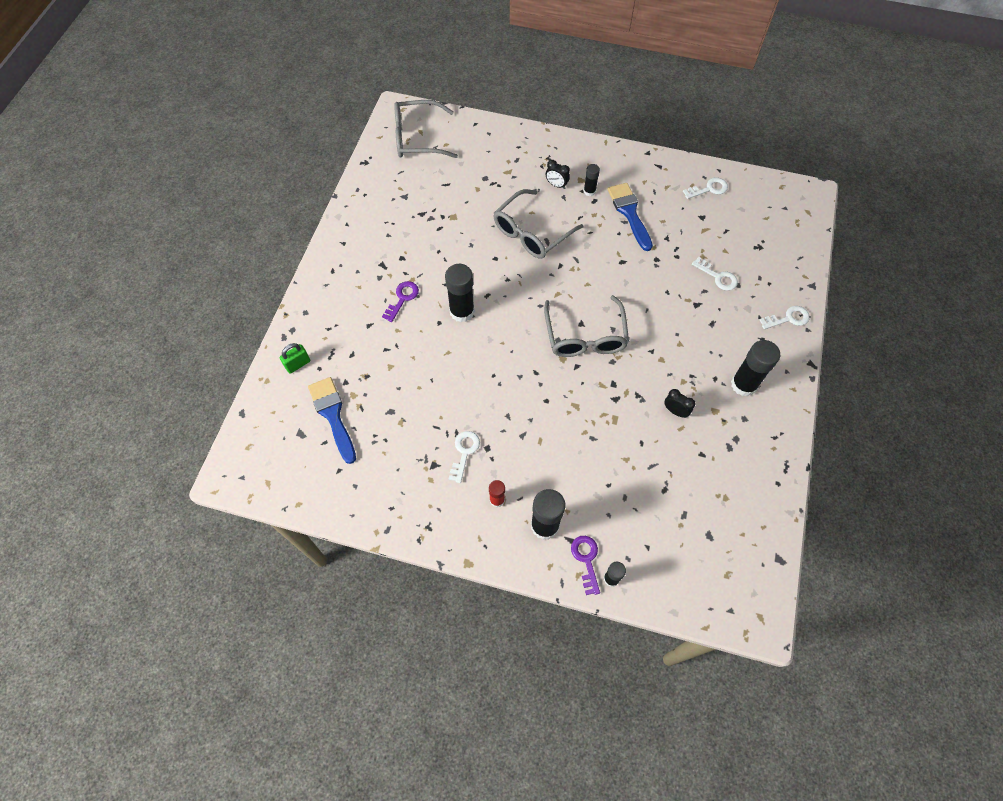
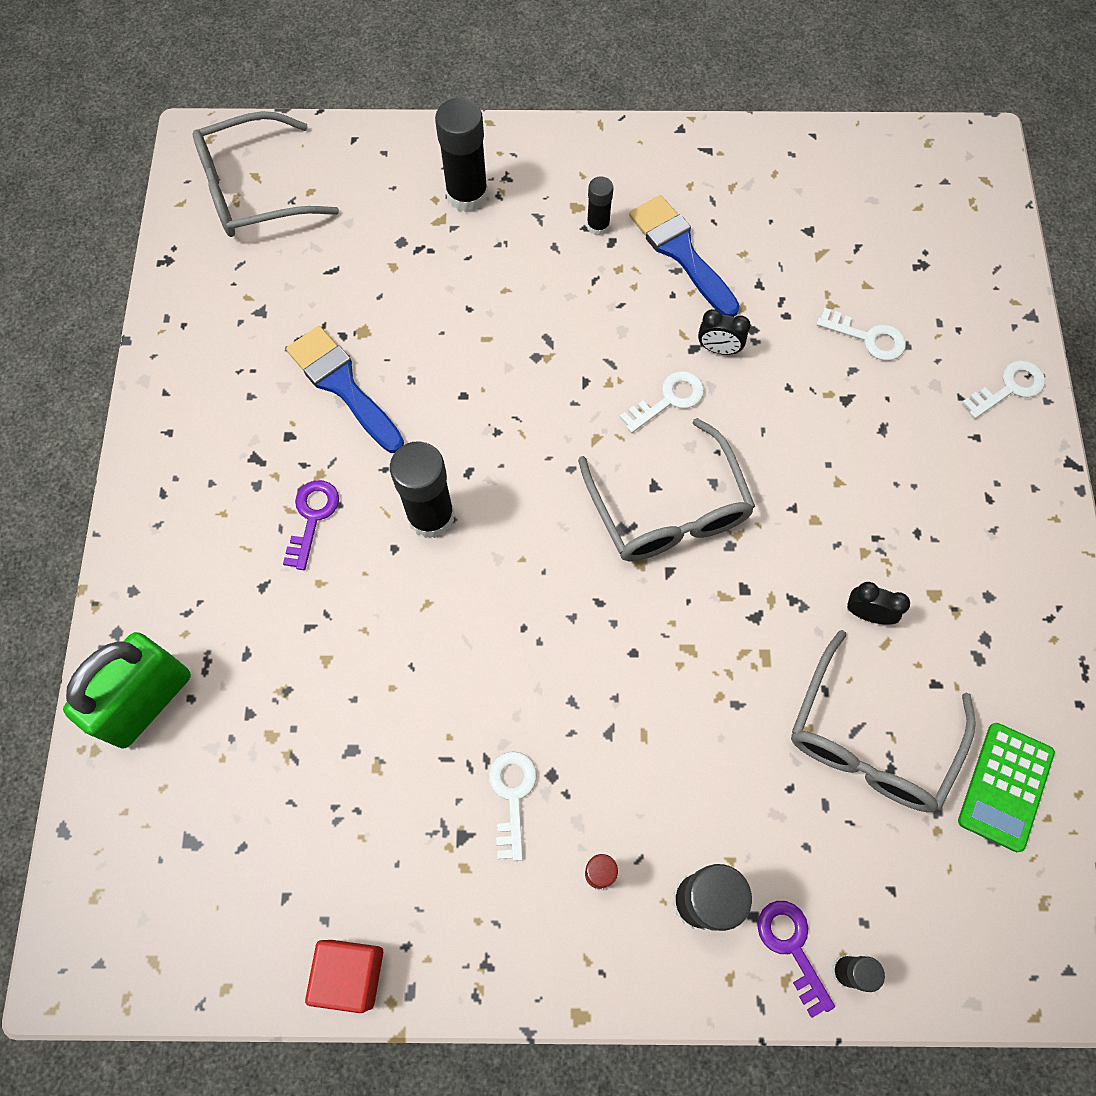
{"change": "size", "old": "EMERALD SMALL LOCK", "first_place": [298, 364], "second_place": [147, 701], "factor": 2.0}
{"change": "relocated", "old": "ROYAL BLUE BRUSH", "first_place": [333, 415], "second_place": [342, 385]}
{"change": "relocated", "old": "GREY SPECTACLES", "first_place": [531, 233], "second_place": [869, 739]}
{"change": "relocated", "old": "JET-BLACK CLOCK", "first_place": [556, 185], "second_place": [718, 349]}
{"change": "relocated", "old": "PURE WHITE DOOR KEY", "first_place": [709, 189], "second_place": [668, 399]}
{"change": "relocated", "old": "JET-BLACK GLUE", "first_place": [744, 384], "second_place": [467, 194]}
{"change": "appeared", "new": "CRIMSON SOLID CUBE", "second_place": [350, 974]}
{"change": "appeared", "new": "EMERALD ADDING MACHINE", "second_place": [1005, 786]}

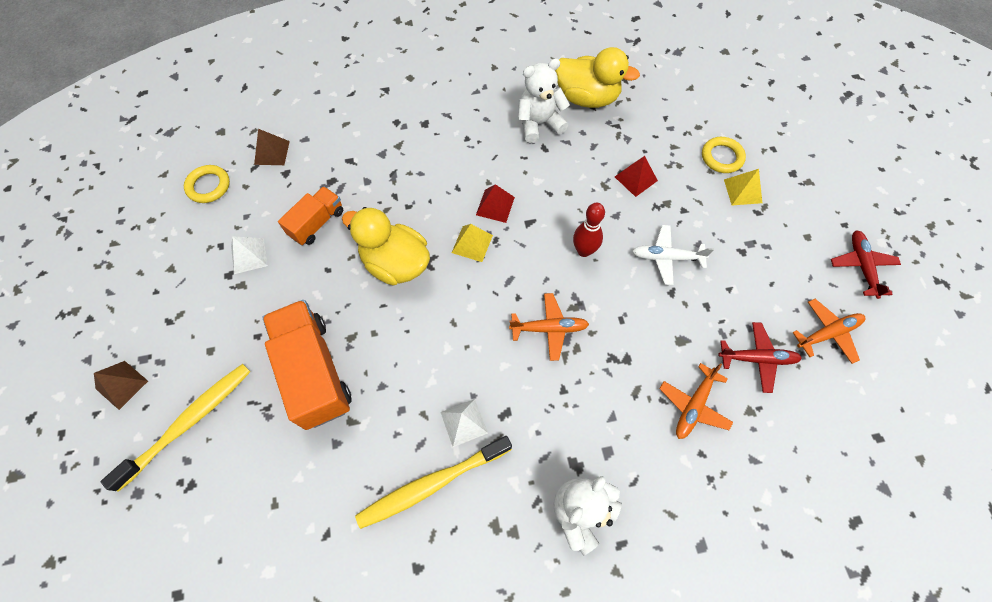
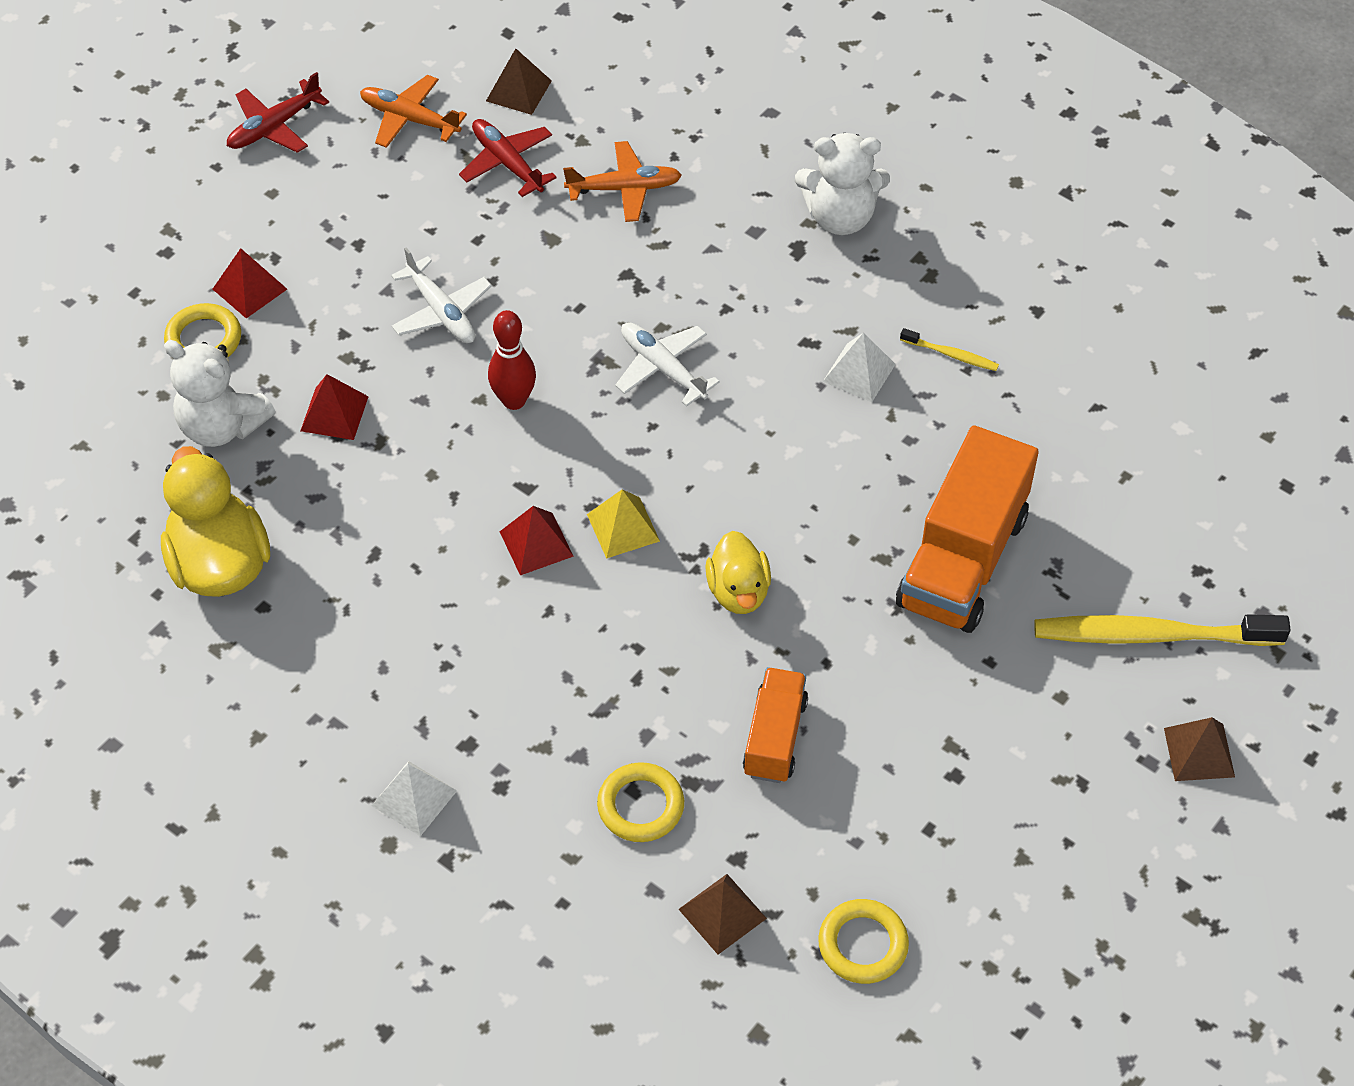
{"change": "relocated", "old": "PURE WHITE PYRAMID SHAPE", "first_place": [249, 256], "second_place": [414, 798]}
{"change": "spun", "old": "ORANGE-COLOURED TOY TRUCK", "first_place": [317, 223], "second_place": [775, 737], "degrees": 105}
{"change": "size", "old": "YELLOW DUCK", "first_place": [395, 263], "second_place": [738, 591], "factor": 0.61}
{"change": "size", "old": "YELLOW TOOTH BRUSH", "first_place": [432, 484], "second_place": [951, 354], "factor": 0.44}
{"change": "colour", "old": "ORANGE-COLOURED TOY PLANE", "new": "PURE WHITE TOY PLANE", "first_place": [548, 328], "second_place": [663, 368]}
{"change": "relocated", "old": "PURE WHITE STUFFED BEAR", "first_place": [539, 124], "second_place": [222, 426]}
{"change": "colour", "old": "YELLOW PYRAMID SHAPE", "new": "CRIMSON PYRAMID SHAPE", "first_place": [742, 191], "second_place": [249, 289]}
{"change": "appeared", "new": "BROWN PYRAMID SHAPE", "second_place": [518, 90]}
{"change": "appeared", "new": "YELLOW TORUS", "second_place": [640, 806]}

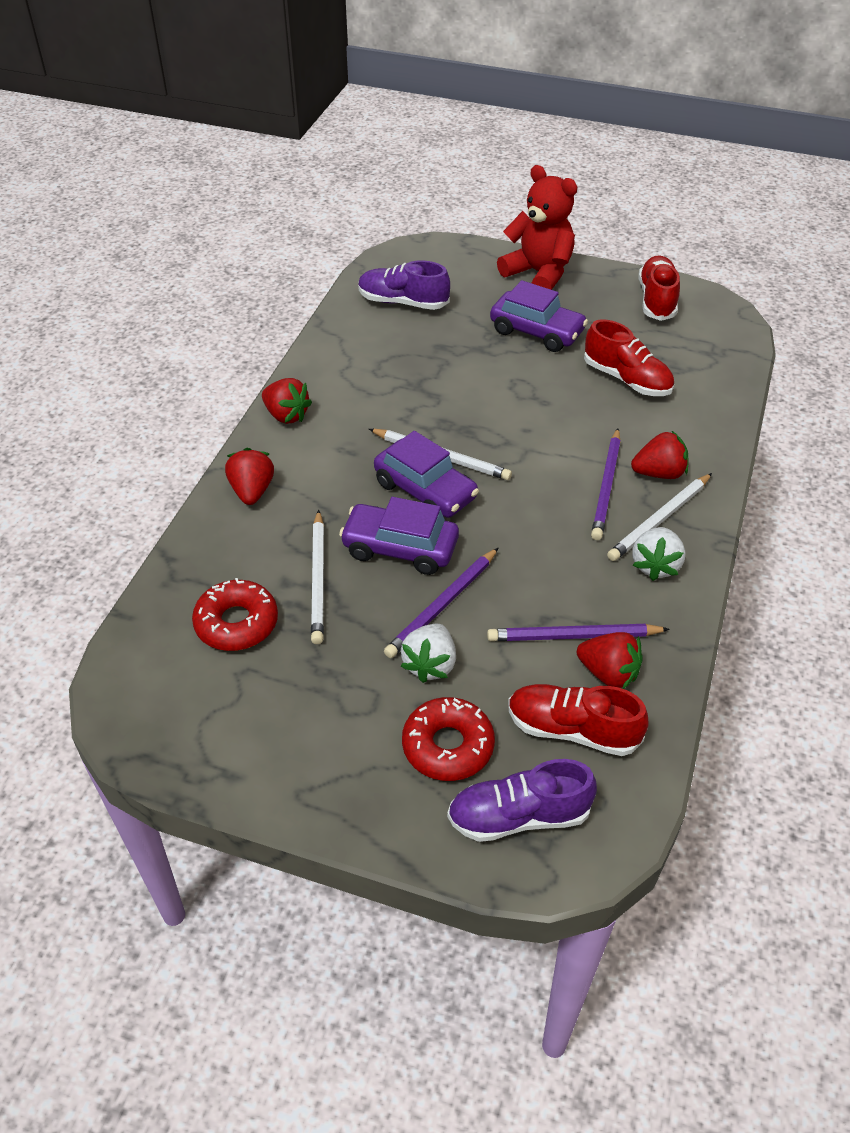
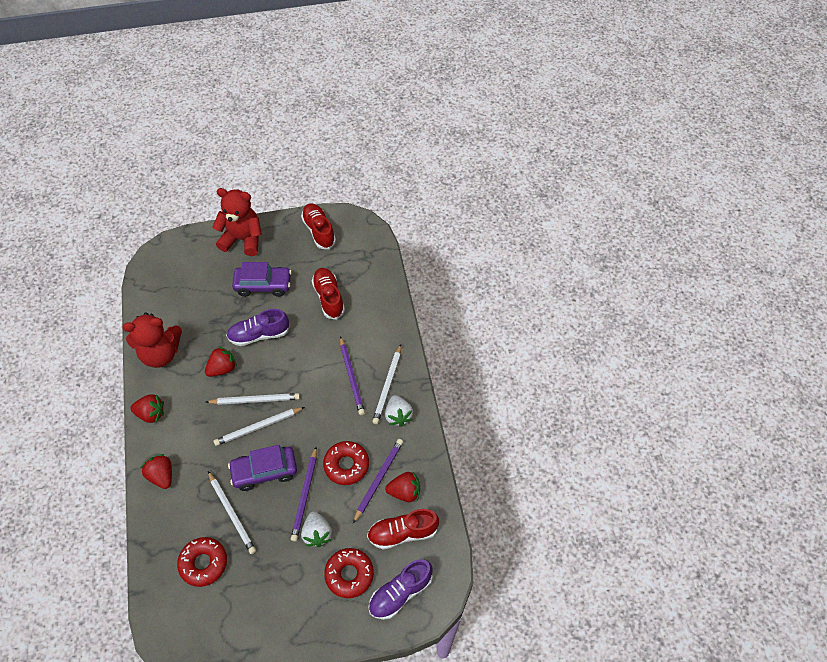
{"change": "relocated", "old": "ROYAL PURPLE LACE-UP SHOE", "first_place": [403, 302], "second_place": [259, 335]}
{"change": "exchanged", "old": "ROYAL PURPLE AUTOMOBILE", "new": "PURE WHITE PENCIL", "first_place": [425, 491], "second_place": [258, 427]}
{"change": "spun", "old": "ROYAL PURPLE PENCIL", "first_place": [573, 636], "second_place": [378, 479], "degrees": 150}
{"change": "spun", "old": "CRIMSON LACE-UP SHOE", "first_place": [626, 379], "second_place": [329, 298], "degrees": -120}
{"change": "relocated", "old": "CRIMSON TOY STRAWBERRY", "first_place": [659, 473], "second_place": [222, 368]}
{"change": "appeared", "new": "CRIMSON STUFFED BEAR", "second_place": [161, 353]}
{"change": "appeared", "new": "CRIMSON DOUGHNUT", "second_place": [346, 465]}

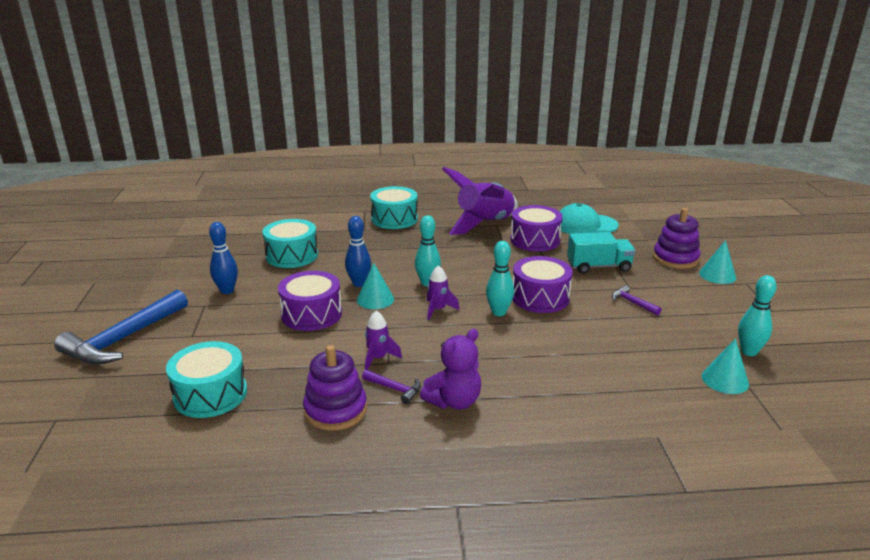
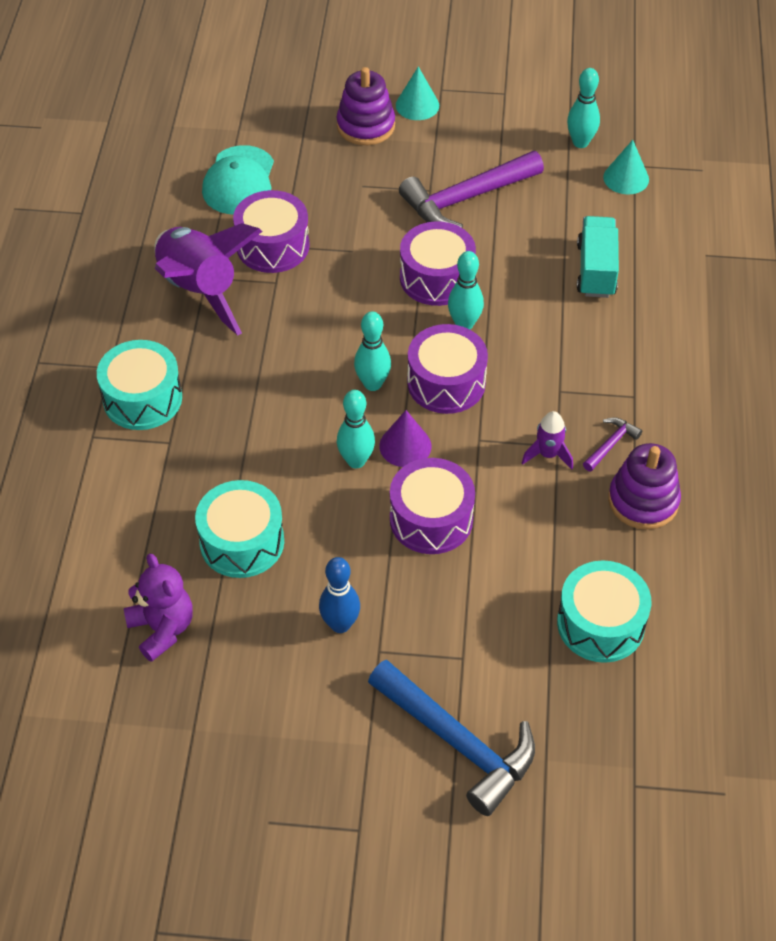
{"change": "colour", "old": "ROYAL BLUE SKITTLE", "new": "AQUA SKITTLE", "first_place": [359, 283], "second_place": [356, 461]}
{"change": "colour", "old": "AQUA CONE", "new": "ROYAL PURPLE CONE", "first_place": [375, 299], "second_place": [405, 446]}
{"change": "relocated", "old": "ROYAL PURPLE STUFFED BEAR", "first_place": [454, 401], "second_place": [162, 629]}
{"change": "exchanged", "old": "ROYAL PURPLE SPACESHIP", "new": "ROYAL PURPLE TOY DRUM", "first_place": [438, 310], "second_place": [446, 382]}
{"change": "relocated", "old": "AQUA TOY TRUCK", "first_place": [598, 266], "second_place": [596, 270]}
{"change": "size", "old": "ROYAL PURPLE CLAW HAMMER", "first_place": [632, 303], "second_place": [466, 198], "factor": 2.27}

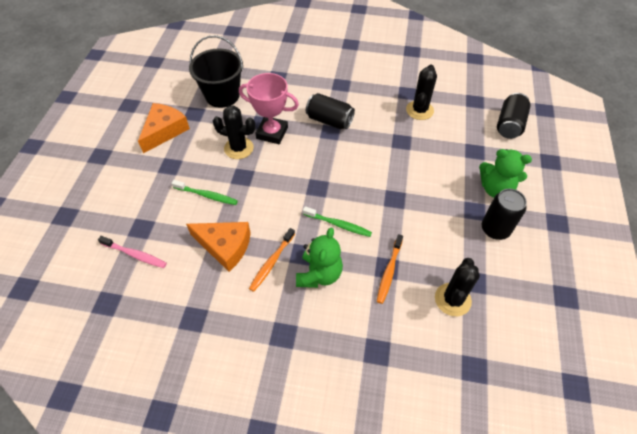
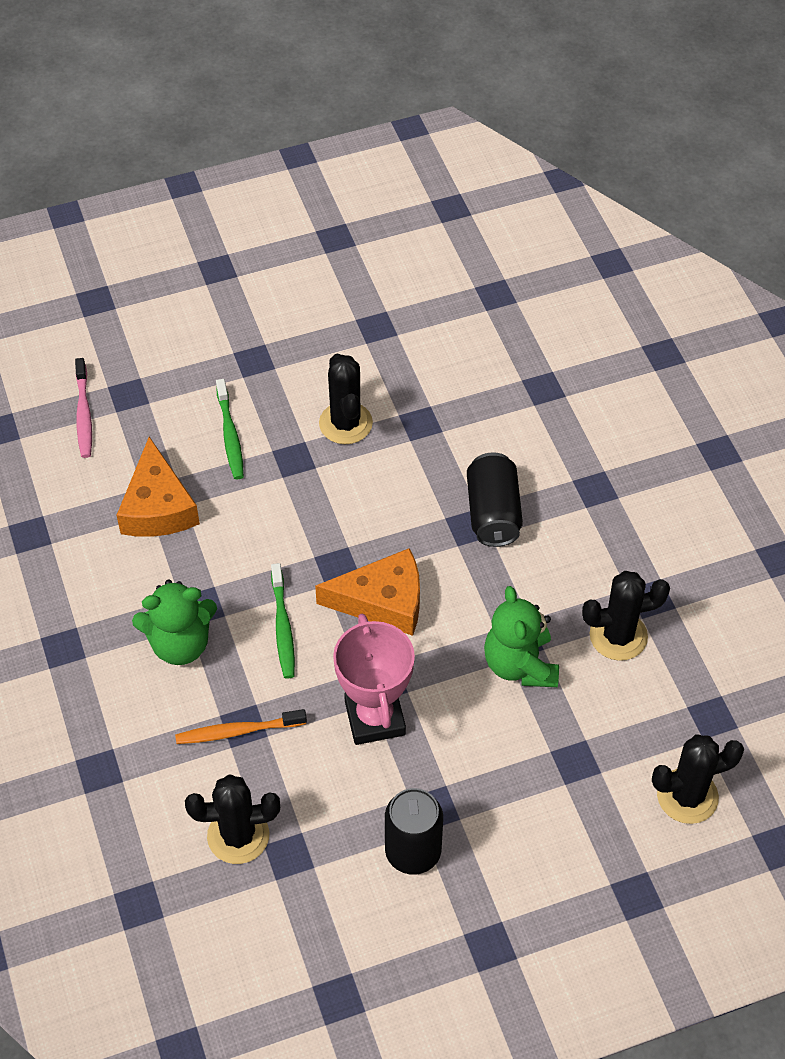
{"change": "relocated", "old": "ORANGE-COLOURED PIECE OF CHEESE", "first_place": [164, 131], "second_place": [383, 601]}
{"change": "missing", "old": "JET-BLACK PAIL", "first_place": [222, 95]}
{"change": "relocated", "old": "PINK PRIZE CUP", "first_place": [272, 133], "second_place": [374, 718]}
{"change": "missing", "old": "ORANGE-COLOURED TOOTH BRUSH", "first_place": [271, 262]}
{"change": "relocated", "old": "EMERALD STUFFED BEAR", "first_place": [495, 189], "second_place": [520, 665]}
{"change": "exchanged", "old": "JET-BLACK SODA CAN", "new": "JET-BLACK SAGUARO CACTUS", "first_place": [509, 125], "second_place": [687, 796]}

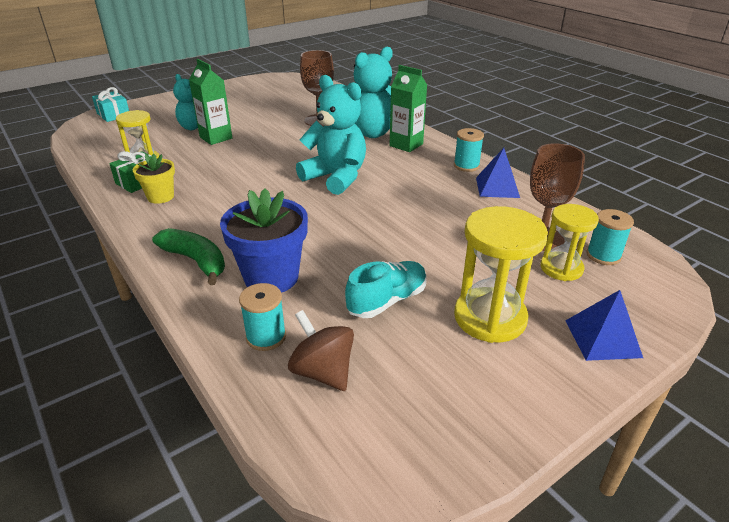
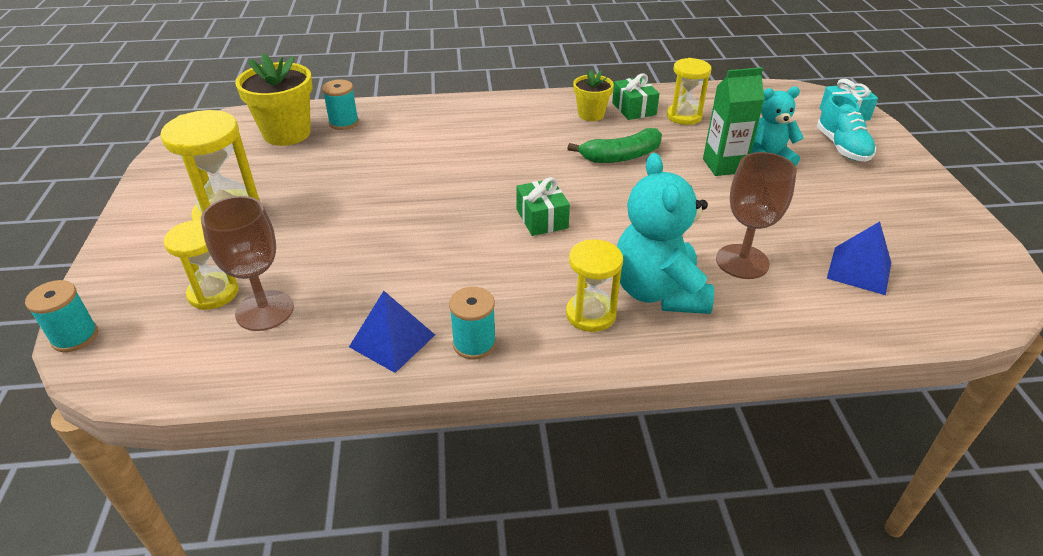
{"change": "relocated", "old": "EMERALD BANANA", "first_place": [196, 261], "second_place": [621, 156]}
{"change": "missing", "old": "ROYAL BLUE POTTED PLANT", "first_place": [271, 277]}
{"change": "exchanged", "old": "BROWN WHIRLIGIG", "new": "YELLOW POTTED PLANT", "first_place": [323, 372], "second_place": [287, 133]}
{"change": "exchanged", "old": "AQUA STUFFED BEAR", "new": "EMERALD GIFT", "first_place": [336, 178], "second_place": [542, 218]}
{"change": "relocated", "old": "AQUA LACE-UP SHOE", "first_place": [387, 301], "second_place": [842, 147]}
{"change": "exchanged", "old": "EMERALD CARTON", "new": "YELLOW SAND TIMER", "first_place": [406, 145], "second_place": [590, 314]}
{"change": "relocated", "old": "ROYAL BLUE PYRAMID SHAPE", "first_place": [602, 338], "second_place": [859, 270]}
{"change": "relocated", "old": "AQUA BOBBIN", "first_place": [603, 255], "second_place": [75, 337]}

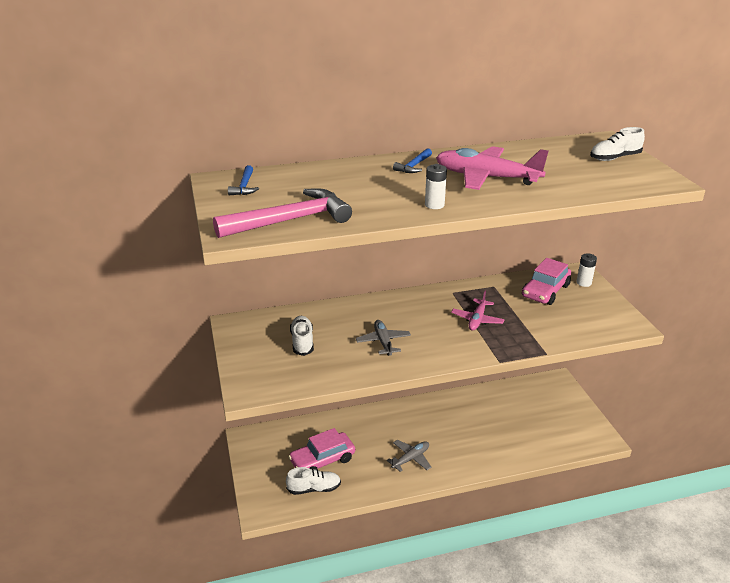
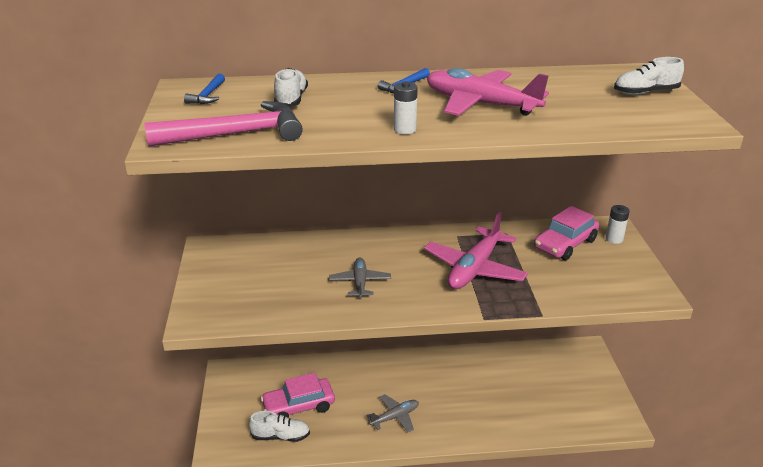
{"change": "relocated", "old": "PURE WHITE LACE-UP SHOE", "first_place": [302, 342], "second_place": [291, 99]}
{"change": "size", "old": "PINK TOY PLANE", "first_place": [477, 320], "second_place": [474, 269], "factor": 1.78}

